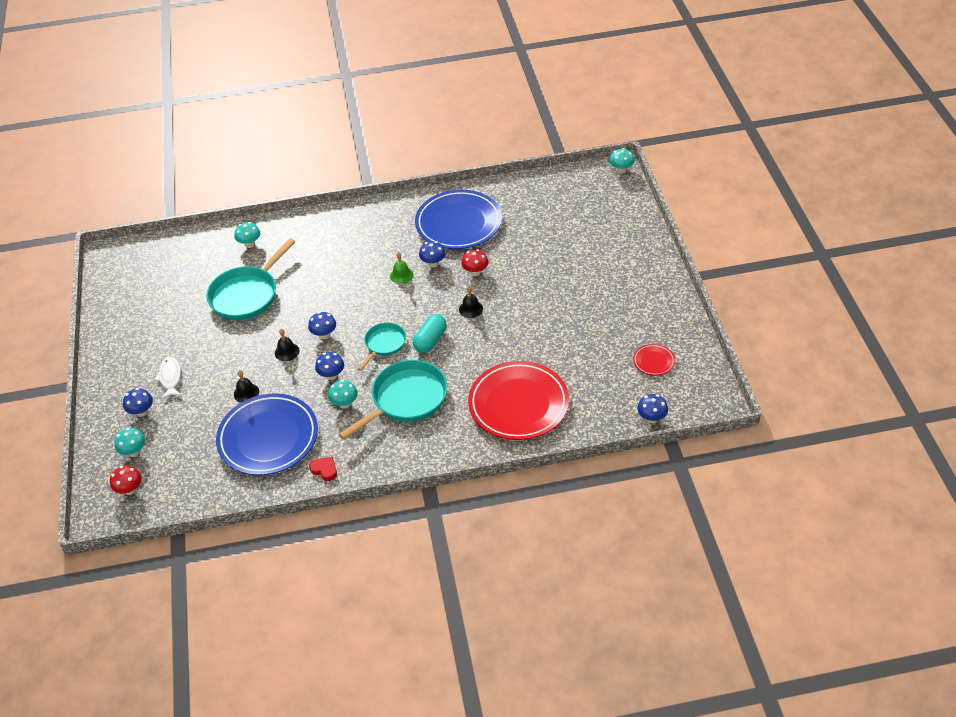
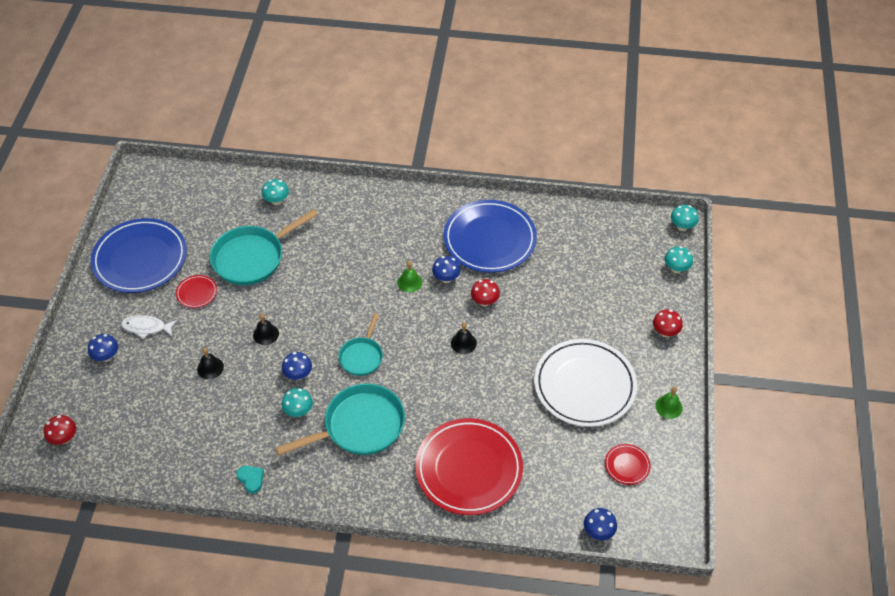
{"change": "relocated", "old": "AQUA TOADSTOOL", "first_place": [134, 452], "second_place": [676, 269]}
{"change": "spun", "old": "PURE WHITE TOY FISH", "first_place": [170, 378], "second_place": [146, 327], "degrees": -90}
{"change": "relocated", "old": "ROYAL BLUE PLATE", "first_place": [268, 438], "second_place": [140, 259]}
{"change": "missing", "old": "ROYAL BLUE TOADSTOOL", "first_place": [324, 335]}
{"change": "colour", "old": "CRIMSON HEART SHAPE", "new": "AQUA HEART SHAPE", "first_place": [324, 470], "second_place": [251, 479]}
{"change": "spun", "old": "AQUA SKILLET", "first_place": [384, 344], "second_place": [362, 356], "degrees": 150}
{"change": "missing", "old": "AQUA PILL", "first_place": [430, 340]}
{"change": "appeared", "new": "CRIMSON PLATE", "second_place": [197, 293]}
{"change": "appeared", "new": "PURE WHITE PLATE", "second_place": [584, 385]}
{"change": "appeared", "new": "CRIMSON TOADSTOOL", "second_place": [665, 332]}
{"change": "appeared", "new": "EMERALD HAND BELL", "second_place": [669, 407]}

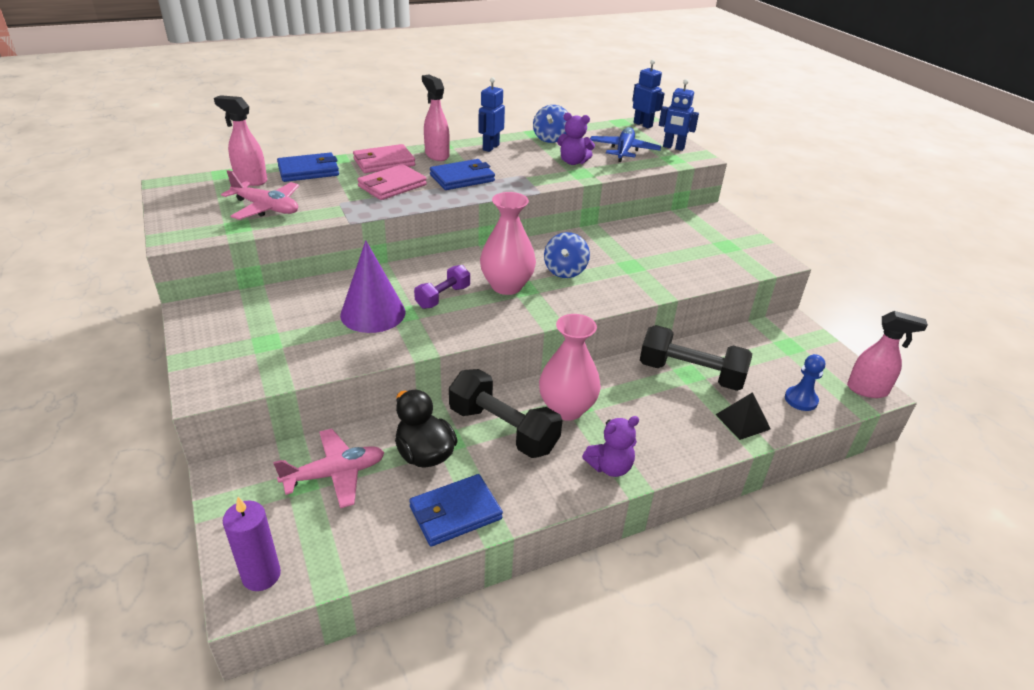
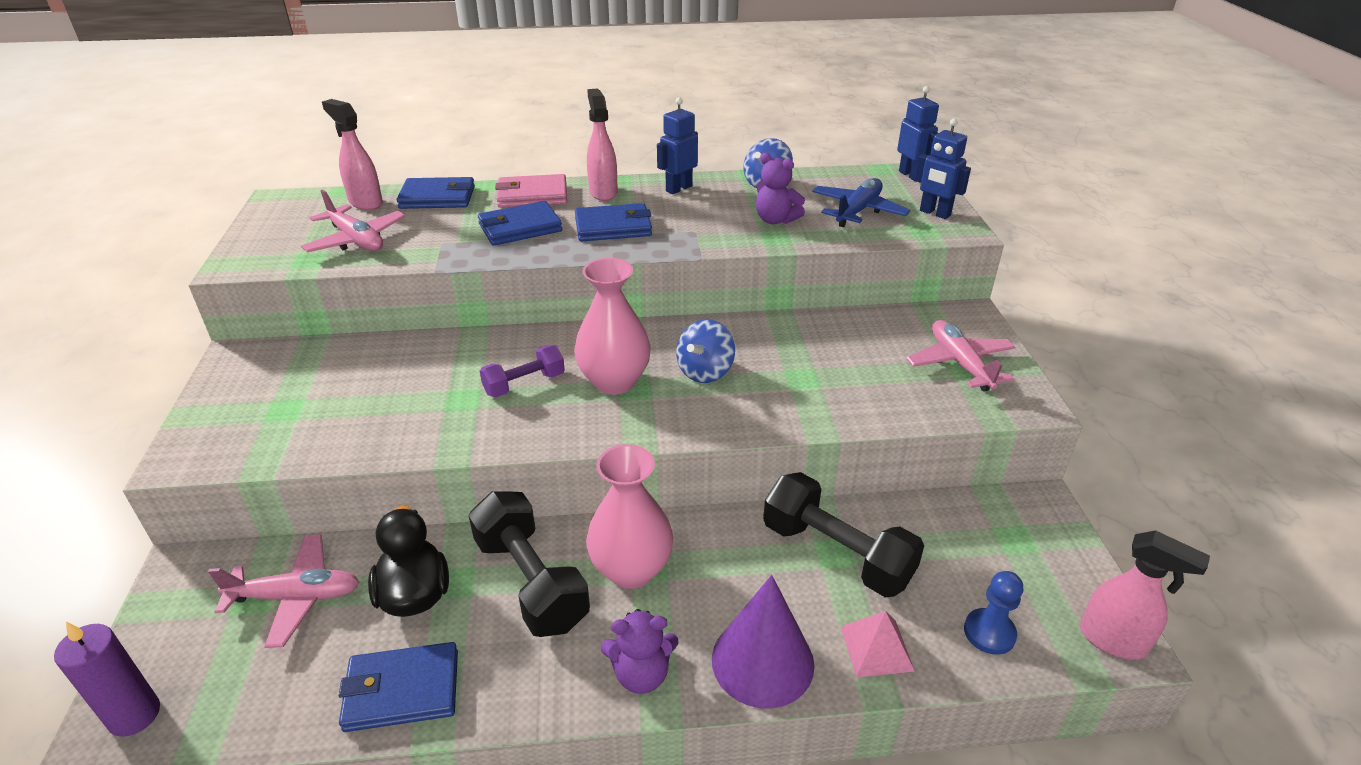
{"change": "relocated", "old": "ROYAL PURPLE CONE", "first_place": [373, 313], "second_place": [762, 661]}
{"change": "colour", "old": "PINK BILLFOLD", "new": "ROYAL BLUE BILLFOLD", "first_place": [392, 186], "second_place": [520, 228]}
{"change": "colour", "old": "JET-BLACK PYRAMID SHAPE", "new": "PINK PYRAMID SHAPE", "first_place": [742, 421], "second_place": [876, 648]}
{"change": "appeared", "new": "PINK TOY PLANE", "second_place": [959, 363]}

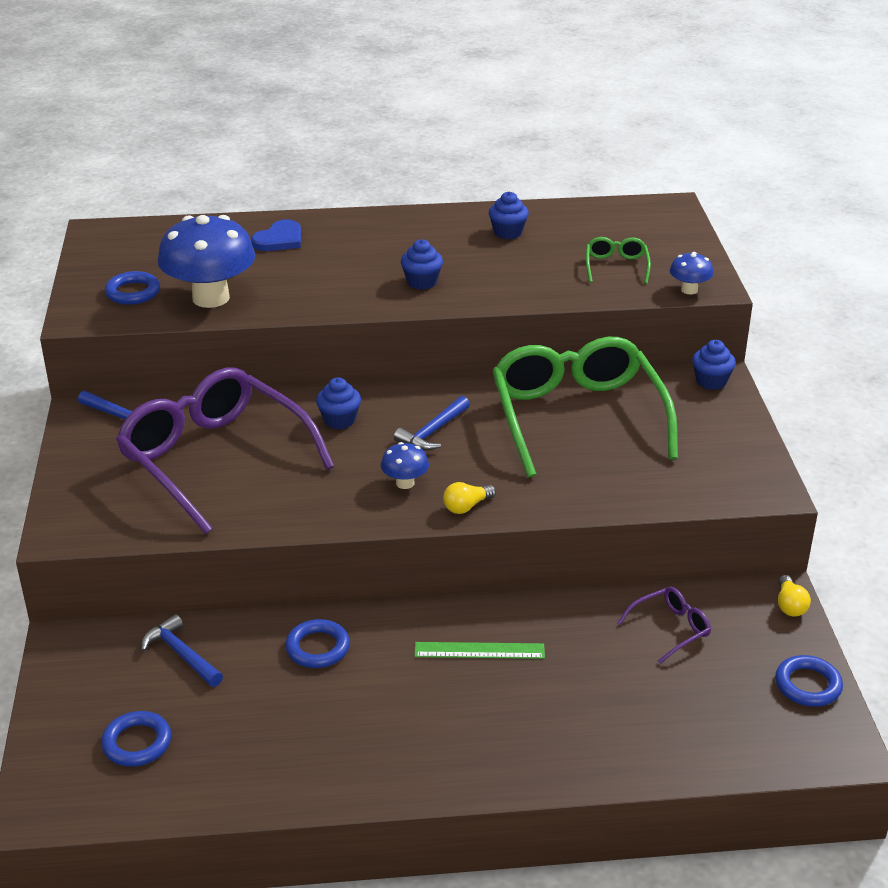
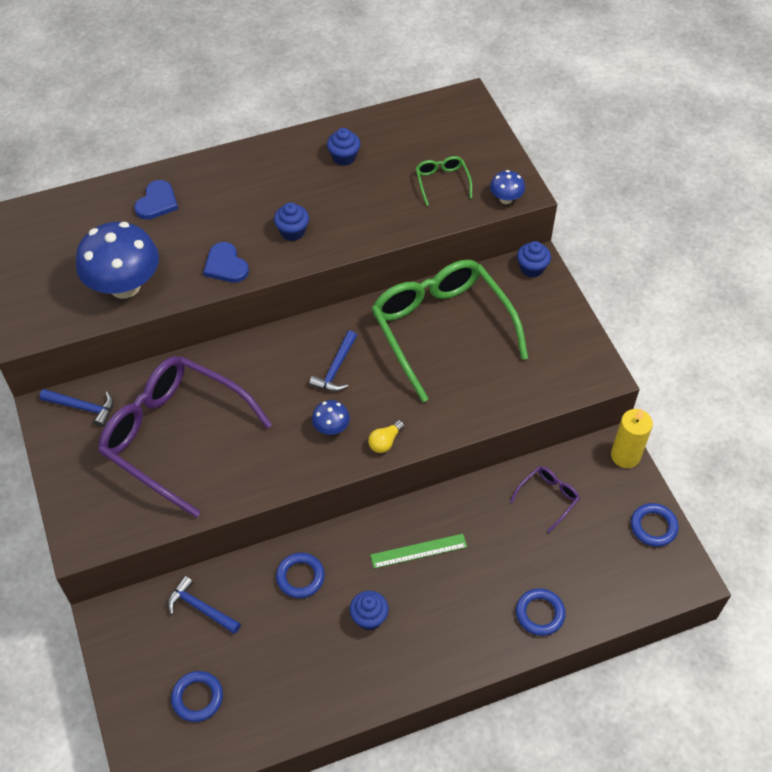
{"change": "relocated", "old": "ROYAL BLUE TORUS", "first_place": [133, 292], "second_place": [540, 613]}
{"change": "relocated", "old": "ROYAL BLUE CUPCAKE", "first_place": [339, 420], "second_place": [369, 617]}
{"change": "exchanged", "old": "YELLOW BULB", "new": "YELLOW PILLAR CANDLE", "first_place": [790, 605], "second_place": [625, 456]}
{"change": "appeared", "new": "ROYAL BLUE HEART SHAPE", "second_place": [226, 265]}

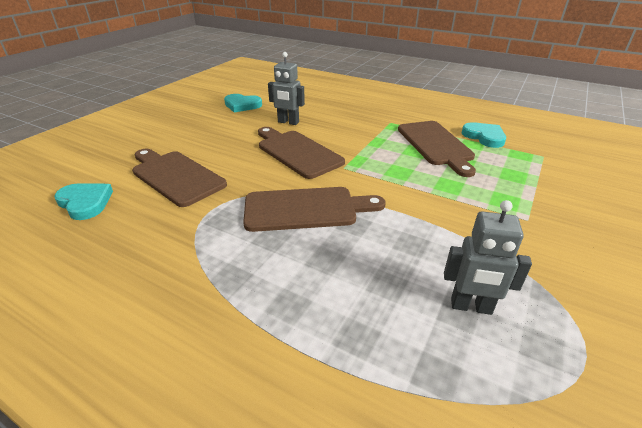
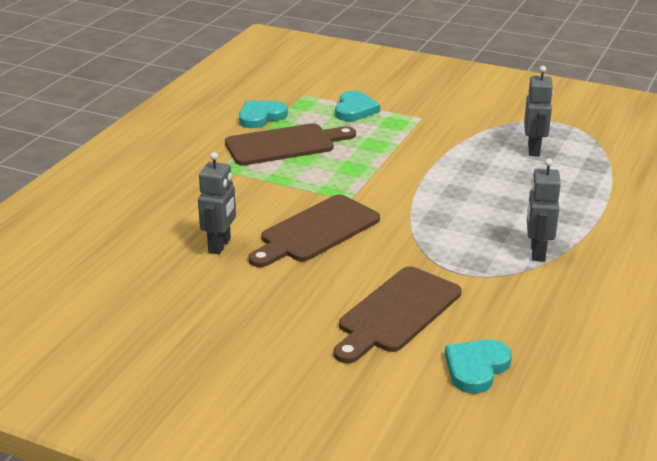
{"change": "relocated", "old": "AQUA HEART SHAPE", "first_place": [242, 105], "second_place": [355, 109]}
{"change": "missing", "old": "BROWN BREAD BOARD", "first_place": [305, 209]}
{"change": "appeared", "new": "GREY ROBOT", "second_place": [537, 252]}

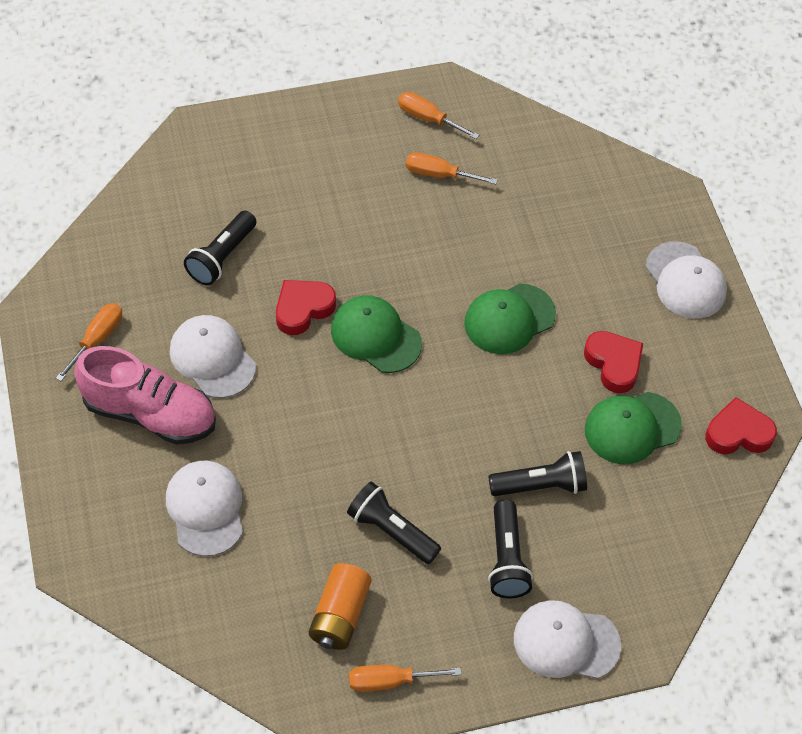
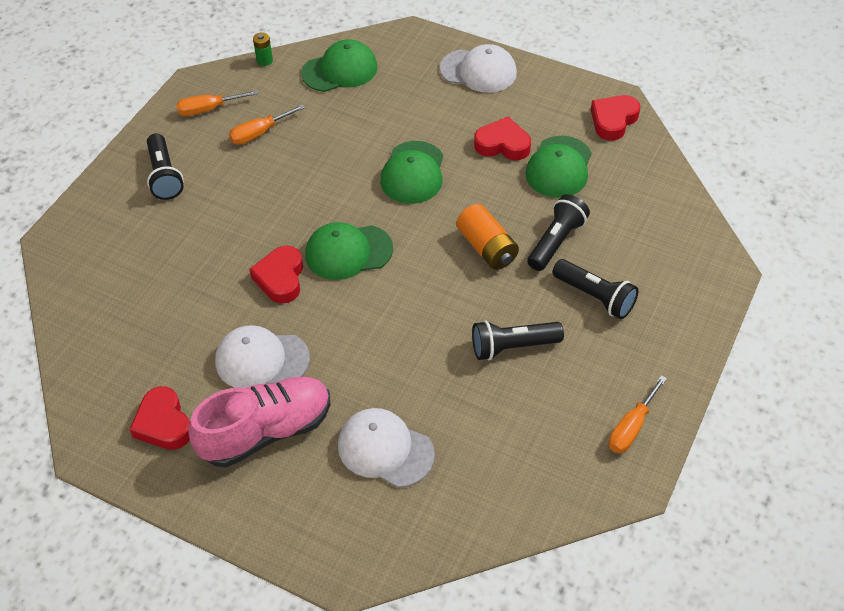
{"change": "exchanged", "old": "ORANGE-COLOURED FLAT SCREWDRIVER", "new": "CRIMSON HEART SHAPE", "first_place": [97, 339], "second_place": [163, 423]}
{"change": "relocated", "old": "JET-BLACK TORCH", "first_place": [221, 257], "second_place": [164, 176]}
{"change": "relocated", "old": "ORANGE-COLOURED BATTERY", "first_place": [339, 615], "second_place": [487, 248]}
{"change": "missing", "old": "PURE WHITE PEAKED CAP", "first_place": [566, 642]}
{"change": "appeared", "new": "EMERALD BATTERY", "second_place": [264, 60]}
{"change": "appeared", "new": "EMERALD PEAKED CAP", "second_place": [340, 70]}

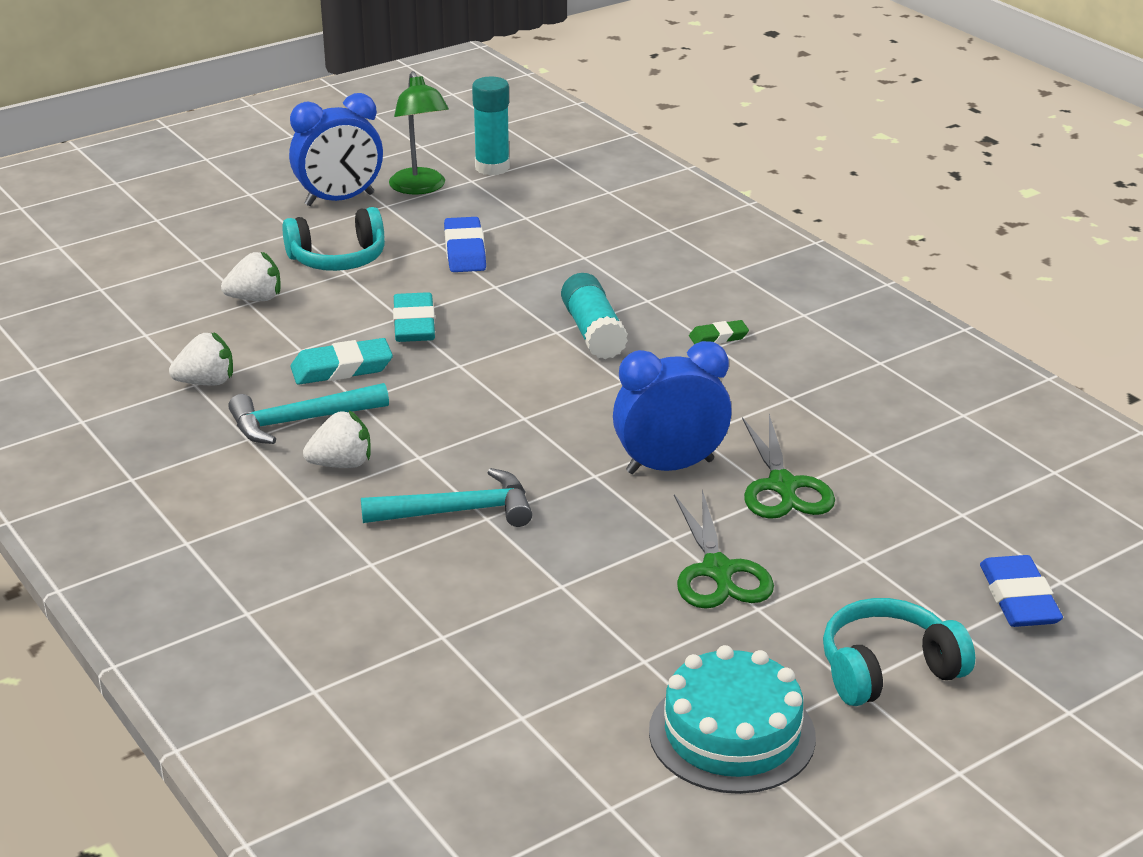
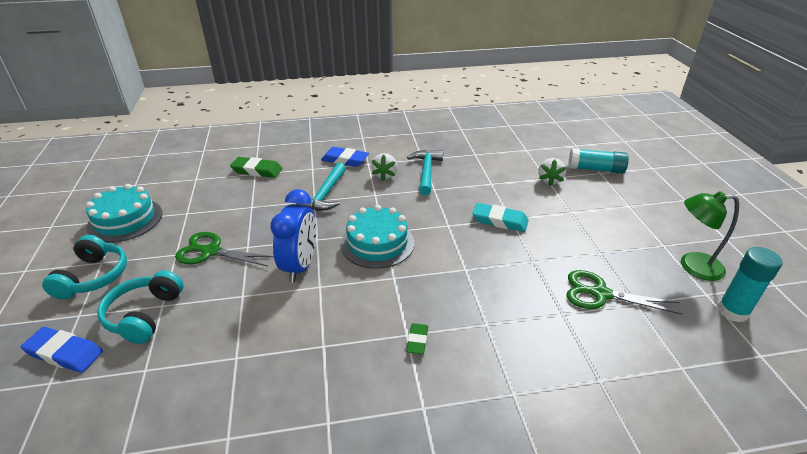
{"change": "missing", "old": "PURE WHITE TOY STRAWBERRY", "first_place": [206, 382]}
{"change": "relocated", "old": "AQUA HEADPHONES", "first_place": [338, 259], "second_place": [144, 315]}
{"change": "missing", "old": "ROYAL BLUE CLOCK", "first_place": [339, 200]}
{"change": "missing", "old": "AQUA ERASER", "first_place": [342, 368]}
{"change": "relocated", "old": "ROYAL BLUE ERASER", "first_place": [465, 251], "second_place": [345, 160]}
{"change": "relocated", "old": "AQUA GLUE", "first_place": [593, 332], "second_place": [595, 169]}
{"change": "relocated", "old": "EMERALD SCISSORS", "first_place": [782, 486], "second_place": [600, 294]}
{"change": "appeared", "new": "EMERALD ERASER", "second_place": [257, 170]}
{"change": "appeared", "new": "AQUA CAKE", "second_place": [377, 243]}

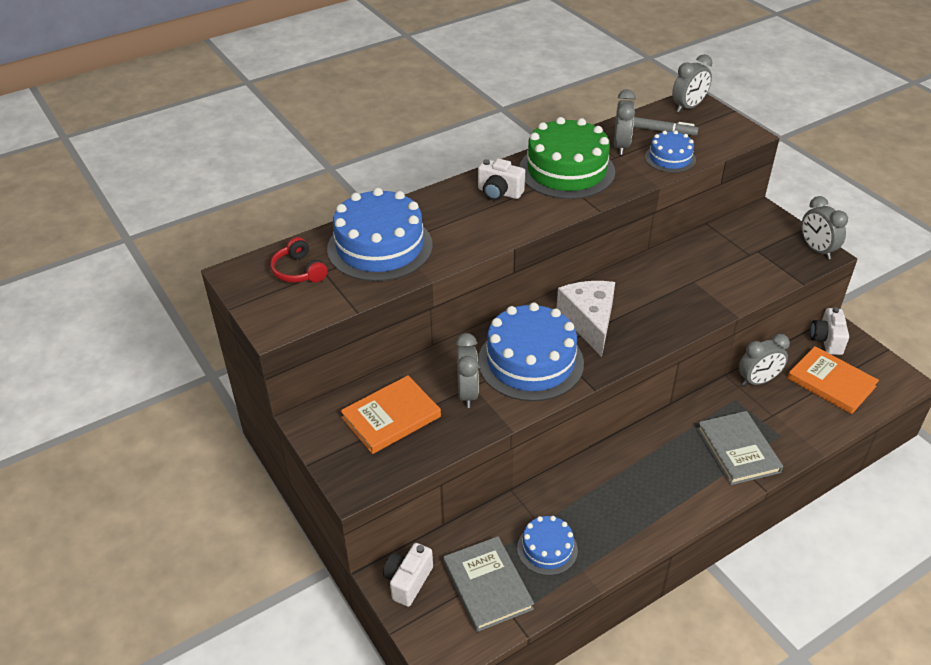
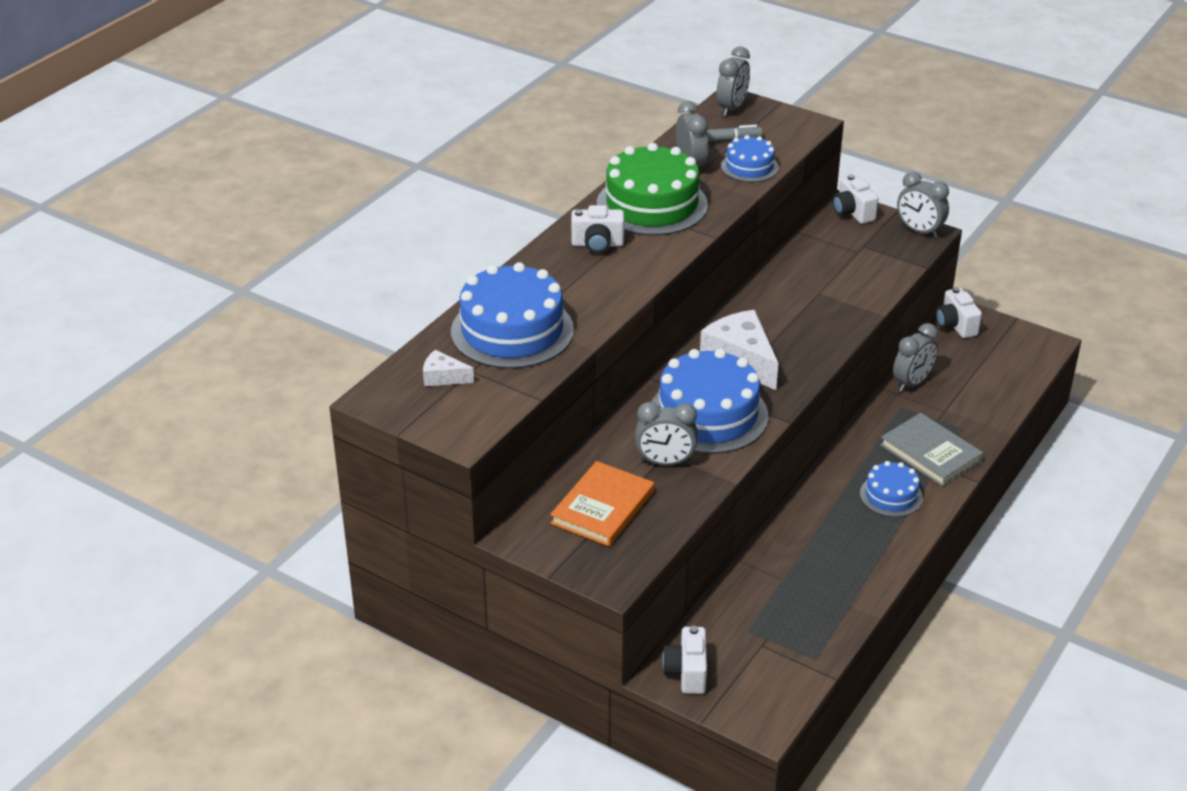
{"change": "exchanged", "old": "CRIMSON HEADPHONES", "new": "PURE WHITE PIECE OF CHEESE", "first_place": [299, 271], "second_place": [443, 377]}
{"change": "missing", "old": "GREY BOOK", "first_place": [487, 586]}
{"change": "spun", "old": "GREY CLOCK", "first_place": [467, 393], "second_place": [665, 462], "degrees": 120}
{"change": "relocated", "old": "ROYAL BLUE CAKE", "first_place": [547, 549], "second_place": [891, 496]}
{"change": "missing", "old": "ORANGE-COLOURED BOOK", "first_place": [831, 382]}
{"change": "appeared", "new": "PURE WHITE COMPACT CAMERA", "second_place": [852, 212]}

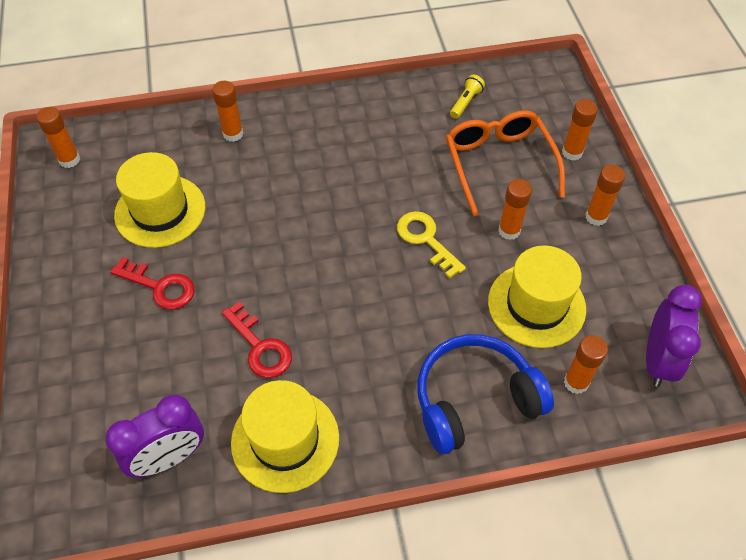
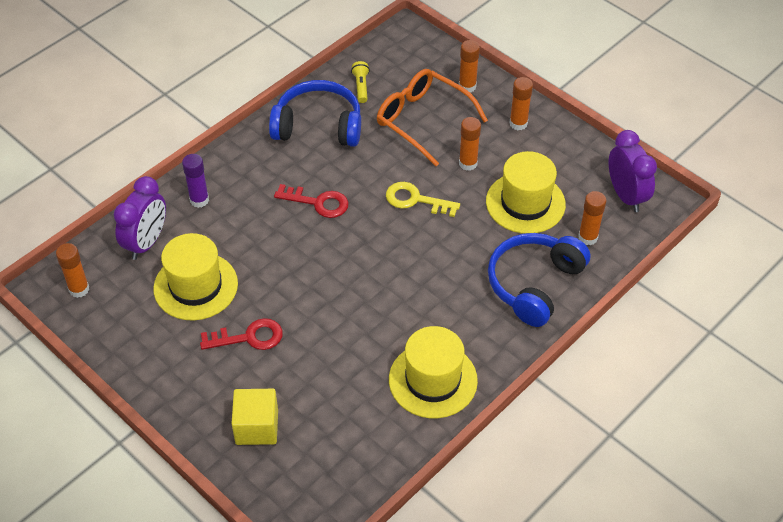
{"change": "relocated", "old": "ROYAL PURPLE CLOCK", "first_place": [169, 457], "second_place": [146, 242]}
{"change": "colour", "old": "ORANGE-COLOURED GLUE", "new": "ROYAL PURPLE GLUE", "first_place": [233, 134], "second_place": [199, 200]}
{"change": "relocated", "old": "CRIMSON DOOR KEY", "first_place": [260, 347], "second_place": [318, 203]}
{"change": "appeared", "new": "YELLOW SOLID CUBE", "second_place": [257, 427]}
{"change": "appeared", "new": "ROYAL BLUE HEADPHONES", "second_place": [318, 126]}

